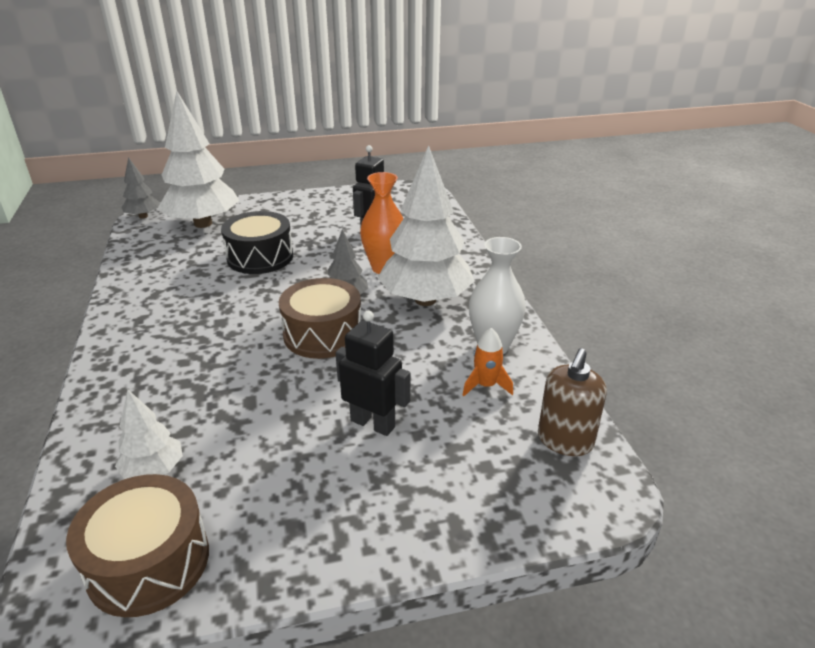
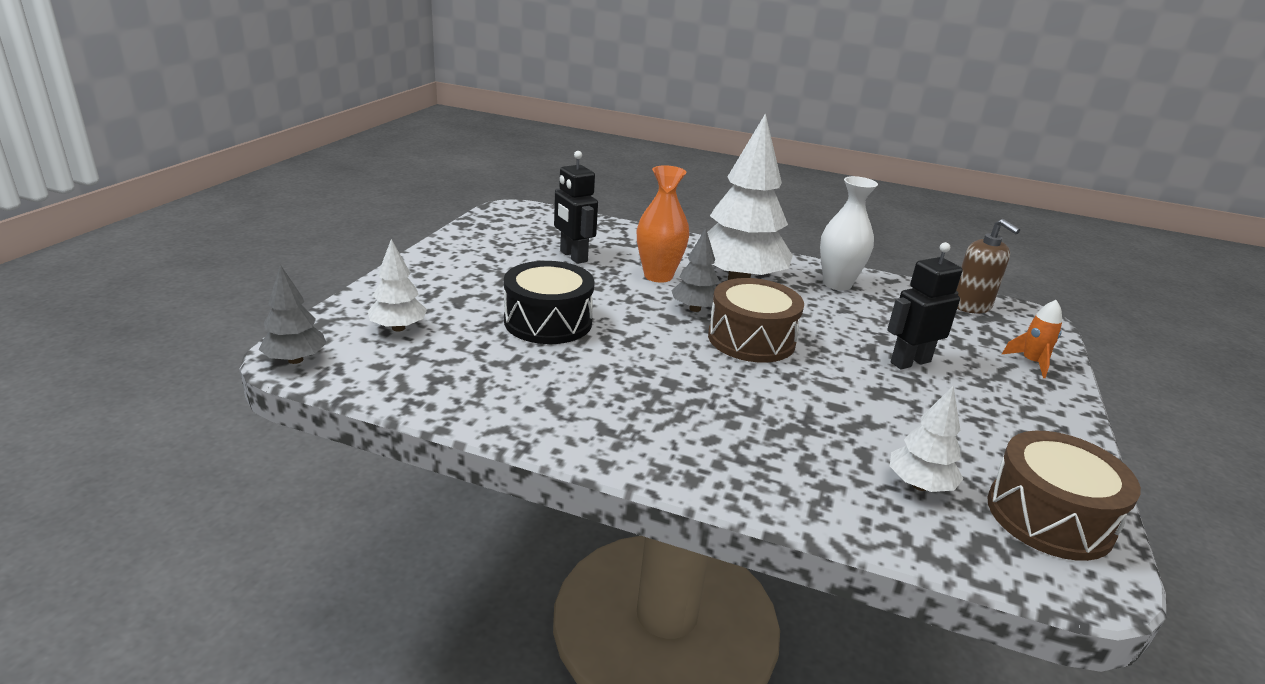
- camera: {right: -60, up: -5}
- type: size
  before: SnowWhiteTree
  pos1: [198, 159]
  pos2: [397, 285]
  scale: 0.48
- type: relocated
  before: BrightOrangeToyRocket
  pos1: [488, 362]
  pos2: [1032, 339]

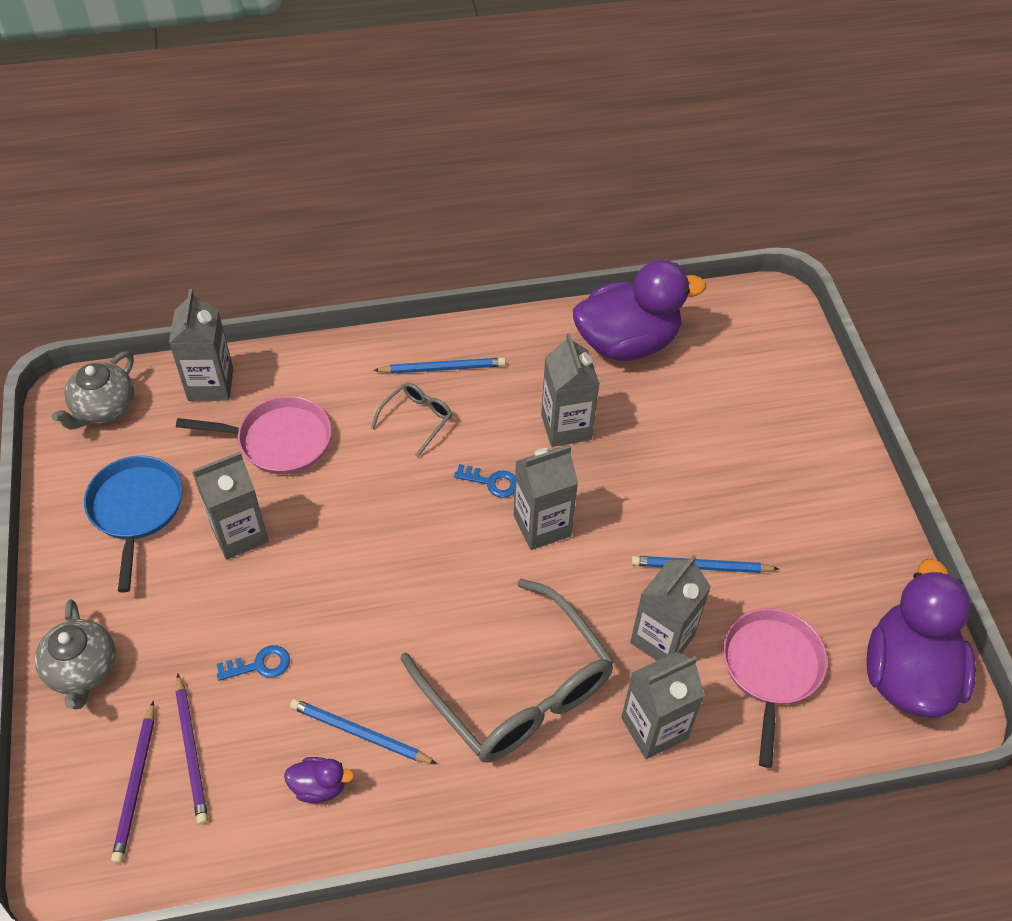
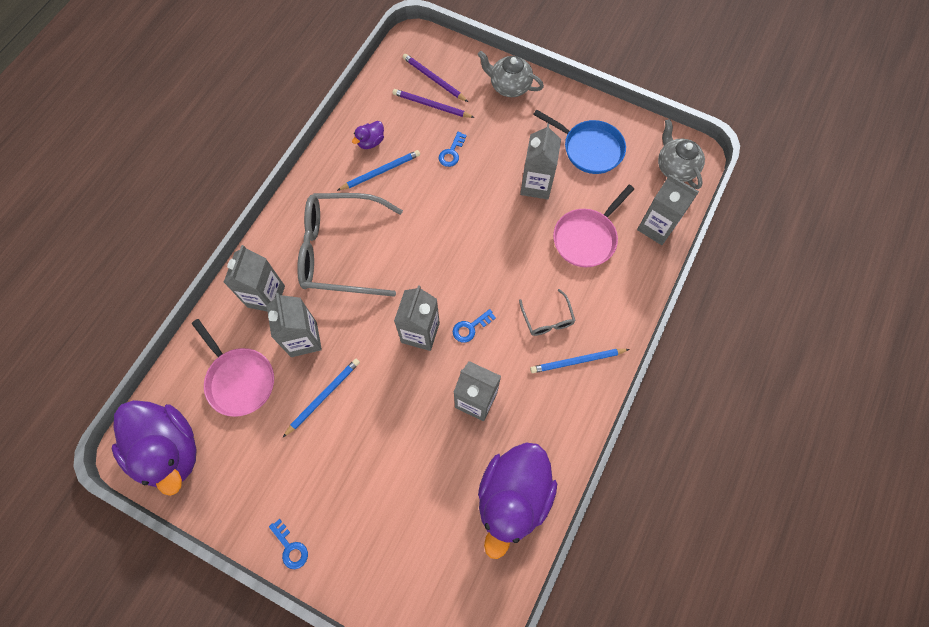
- camera: {right: 130, up: 15}
- type: appeared
  after: BlueDoorKey
  pos2: [288, 544]
- type: spun
  before: BlueLeadPencil
  pos1: [439, 366]
  pos2: [580, 361]
  turn: 45

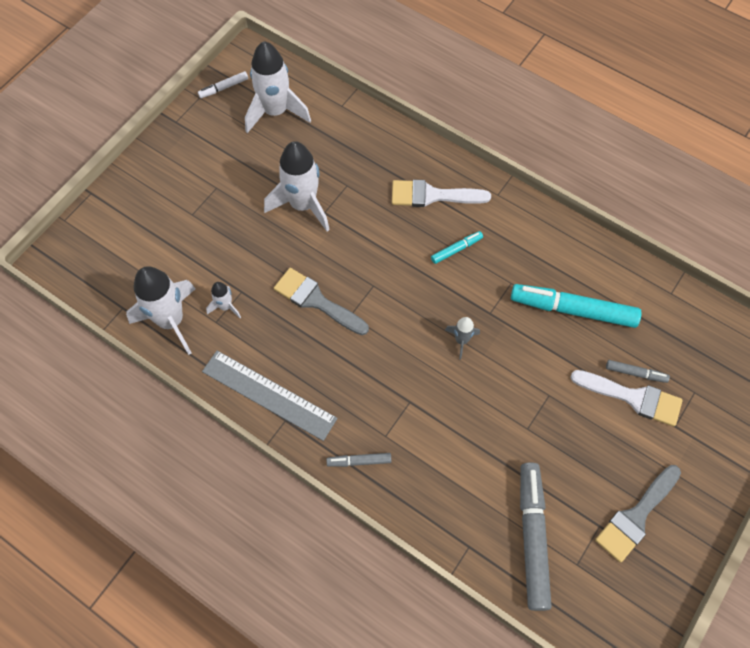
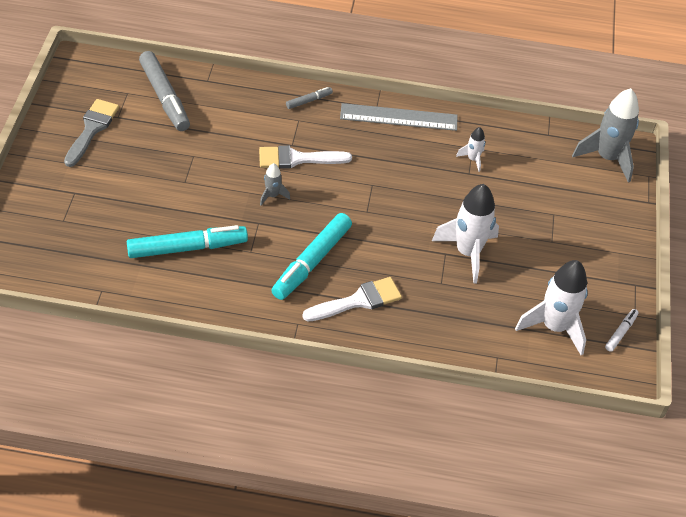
- camera: {right: 150, up: -15}
- type: relocated
  before: SnowWhitePaintbrush
  pos1: [626, 398]
  pos2: [305, 157]
- type: size
  before: TealFeltPen
  pos1: [457, 247]
  pos2: [311, 256]
  scale: 2.12
- type: appeared
  after: AshGreyToyRocket
  pos2: [605, 135]
- type: missing
  before: SnowWhiteToyRocket
  pos1: [161, 310]
- type: missing
  before: AshGreyPaintbrush
  pos1: [321, 301]
- type: missing
  before: AshGreyFeltPen
  pos1: [638, 371]

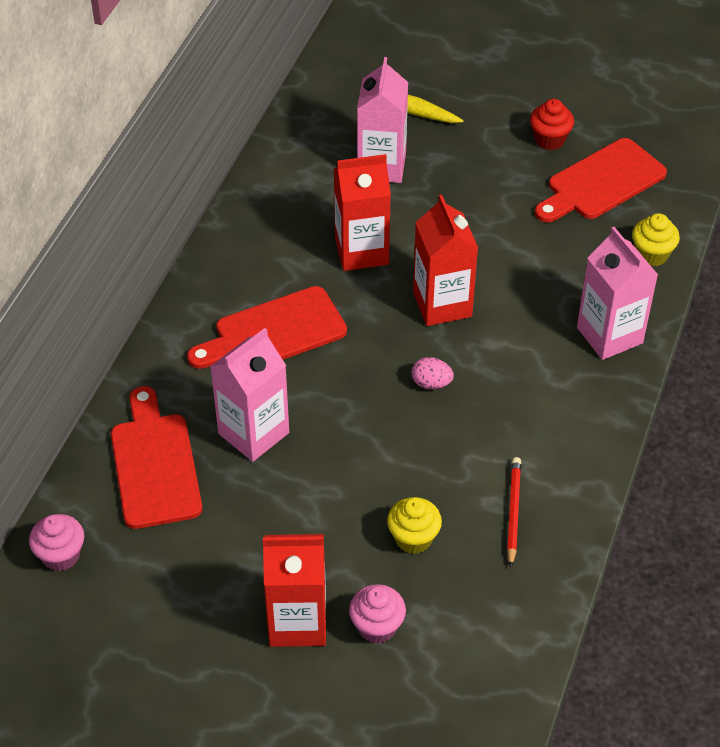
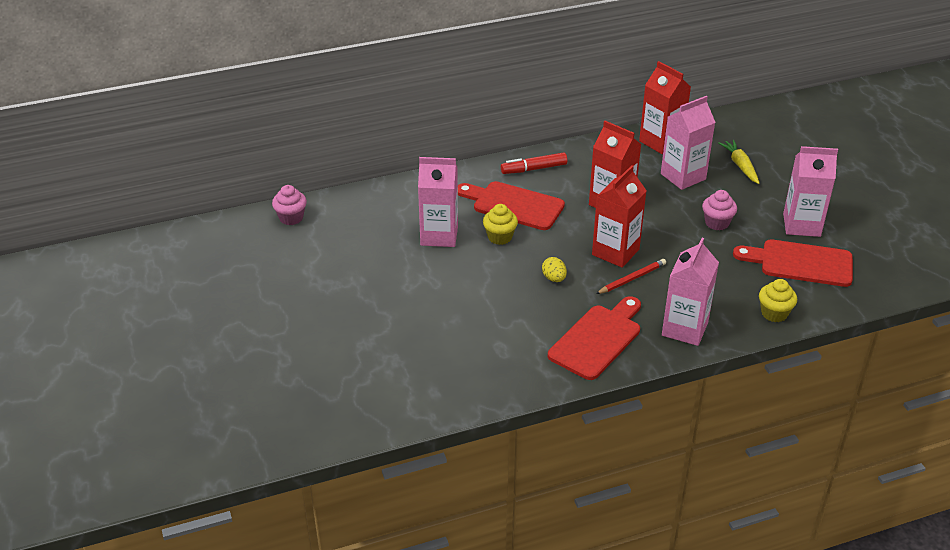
- camera: {right: 50, up: -10}
- type: relocated
  before: GoldenMuffin
  pos1: [414, 525]
  pos2: [500, 224]
- type: appeared
  after: ScarletFeltPen
  pos2: [534, 163]
- type: colour
  before: RosyToyEgg
  after: GoldenToyEgg
  pos1: [433, 373]
  pos2: [554, 269]
- type: relocated
  before: ScarletBreadBoard
  pos1: [156, 457]
  pos2: [594, 338]
- type: relocated
  before: ScarletLeadPencil
  pos1: [514, 512]
  pos2: [631, 276]
- type: relocated
  before: ScarletCarton
  pos1: [294, 590]
  pos2: [665, 107]
- type: relocated
  before: RosyMuffin
  pos1: [377, 614]
  pos2: [719, 210]
- type: exchanged
  before: ScarletMuffin
  after: RosyCarton
  pos1: [552, 124]
  pos2: [810, 191]

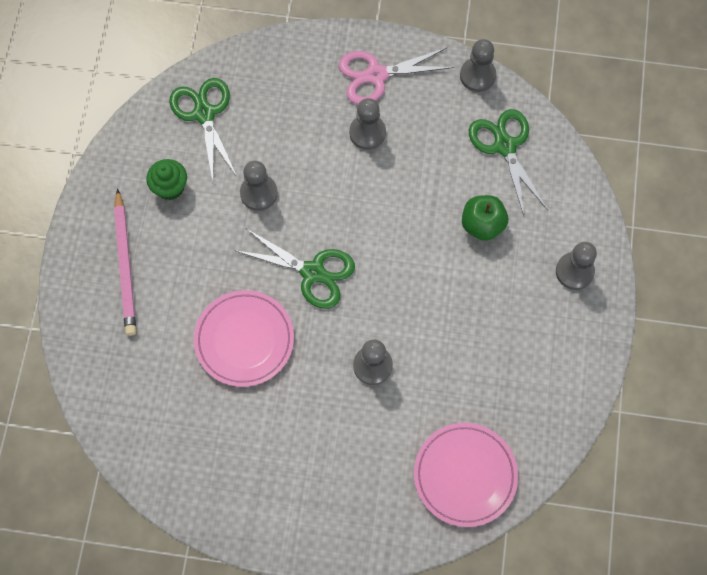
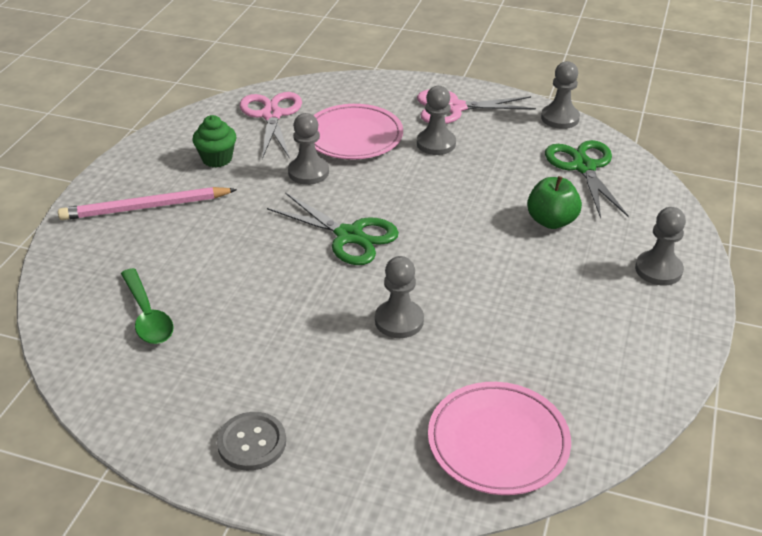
- camera: {right: 10, up: -30}
- type: spun
  before: RosyLeadPencil
  pos1: [125, 262]
  pos2: [147, 203]
  turn: 75
- type: appeared
  after: LeafGreenTablespoon
  pos2: [147, 306]
- type: appeared
  after: AshGreyShirtButton
  pos2: [251, 441]
- type: colour
  before: LeafGreenShears
  after: RosyShears
  pos1: [203, 130]
  pos2: [271, 125]
- type: relocated
  before: RosyDinnerPlate
  pos1: [244, 338]
  pos2: [358, 131]

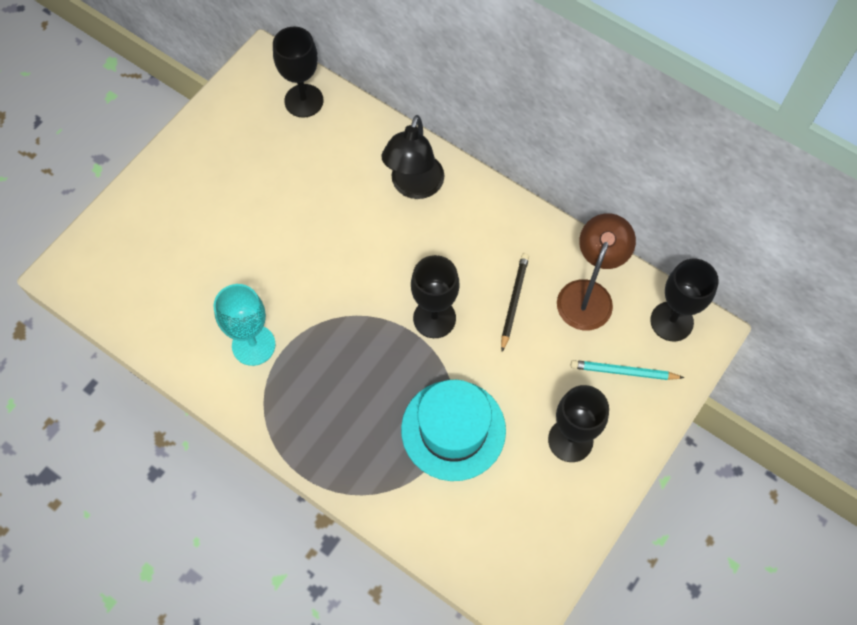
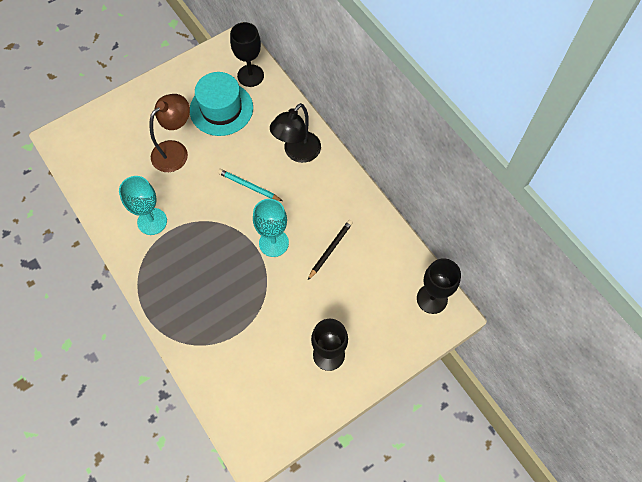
- camera: {right: 20, up: 0}
- type: relocated
  before: BrownReadingLamp
  pos1: [596, 271]
  pos2: [169, 133]
- type: relocated
  before: TealTopHat
  pos1: [453, 430]
  pos2: [221, 104]
- type: relocated
  before: TealLeadPencil
  pos1: [627, 370]
  pos2: [250, 185]
- type: colour
  before: BlackWineGlass
  after: TealWineGlass
  pos1: [435, 296]
  pos2: [271, 228]

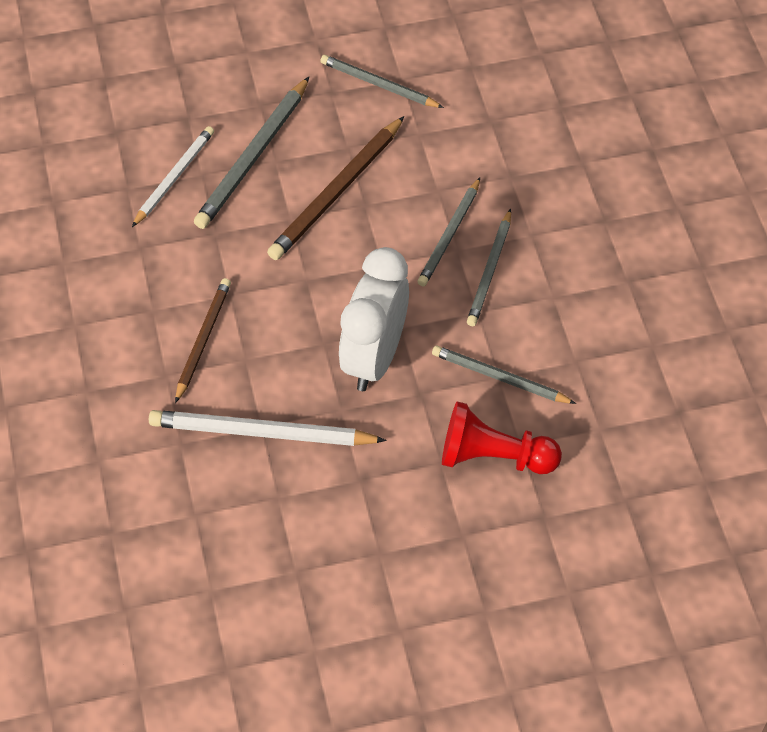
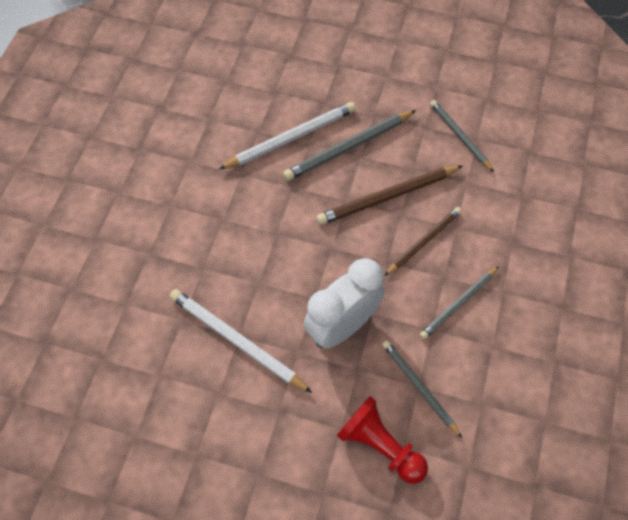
- camera: {right: 30, up: 5}
- type: size
  before: SnowWhiteLeadPencil
  pos1: [173, 176]
  pos2: [287, 136]
  scale: 1.52
- type: relocated
  before: BrownLeadPencil
  pos1: [203, 340]
  pos2: [423, 241]
- type: missing
  before: AshGreyLeadPencil
  pos1: [448, 232]

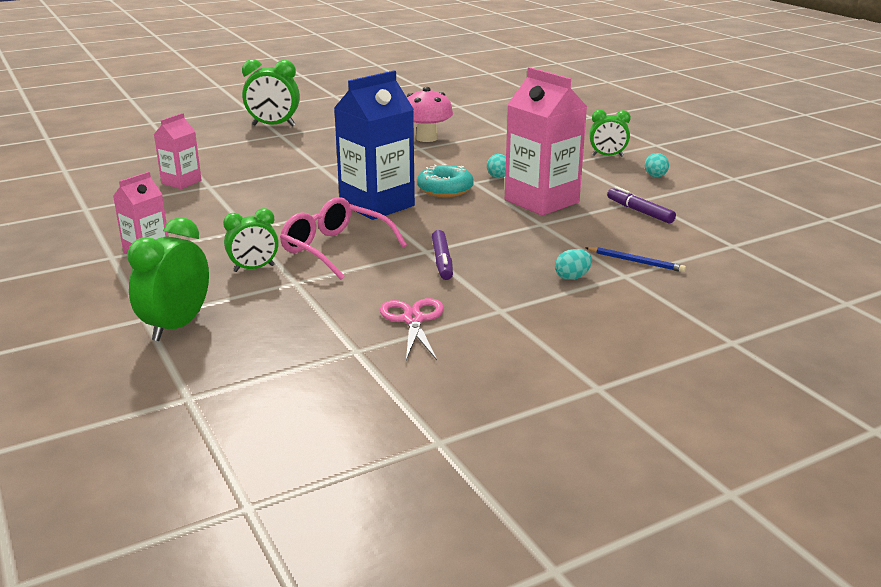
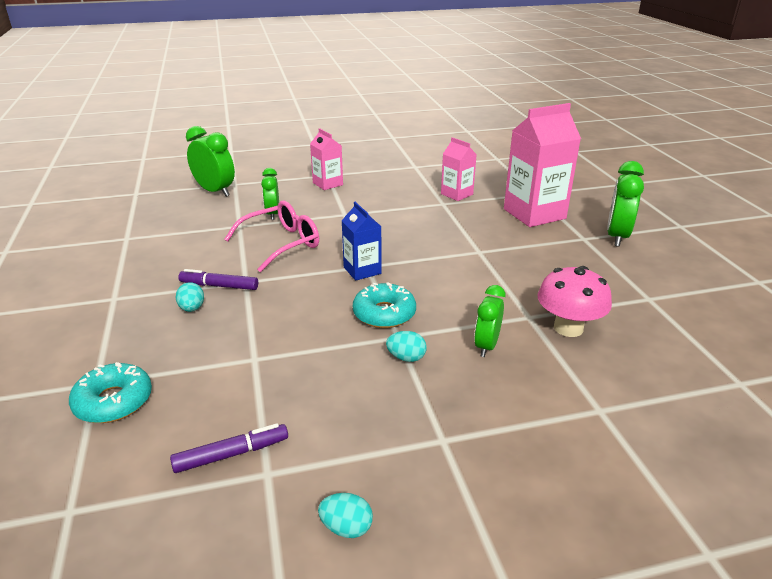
- camera: {right: 105, up: 5}
- type: exchanged
  before: BlueLeadPencil
  after: TealDoughnut
  pos1: [636, 259]
  pos2: [110, 392]
- type: relocated
  before: TealToyEgg
  pos1: [573, 264]
  pos2: [190, 297]
- type: size
  before: BlueCarton
  pos1: [374, 145]
  pos2: [361, 241]
  scale: 0.55
- type: relocated
  before: LeafGreenAlarmClock
  pos1: [610, 133]
  pos2: [489, 321]
- type: relocated
  before: RosyCarton
  pos1: [546, 141]
  pos2: [542, 165]
- type: missing
  before: RosyShears
  pos1: [412, 329]

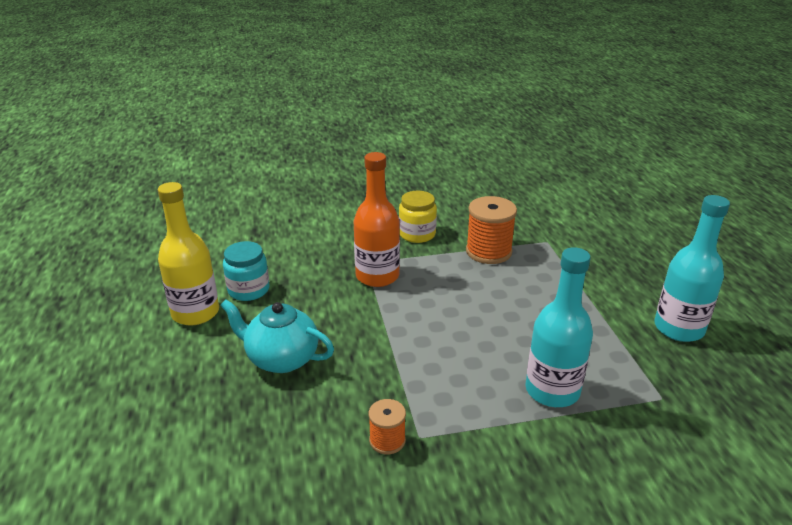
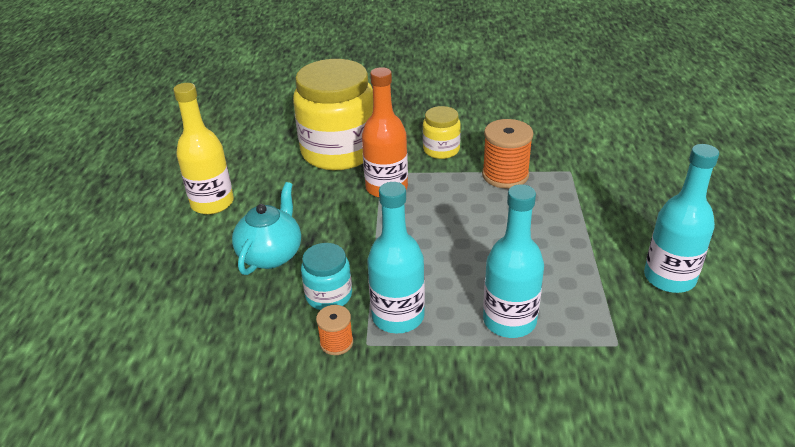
- camera: {right: 15, up: 5}
- type: spun
  before: TealChinaTeapot
  pos1: [277, 336]
  pos2: [266, 228]
  turn: 75
- type: appeared
  after: GoldenJar
  pos2: [333, 114]
- type: relocated
  before: TealJar
  pos1: [246, 271]
  pos2: [326, 276]
- type: appeared
  after: TealFlask
  pos2: [396, 258]

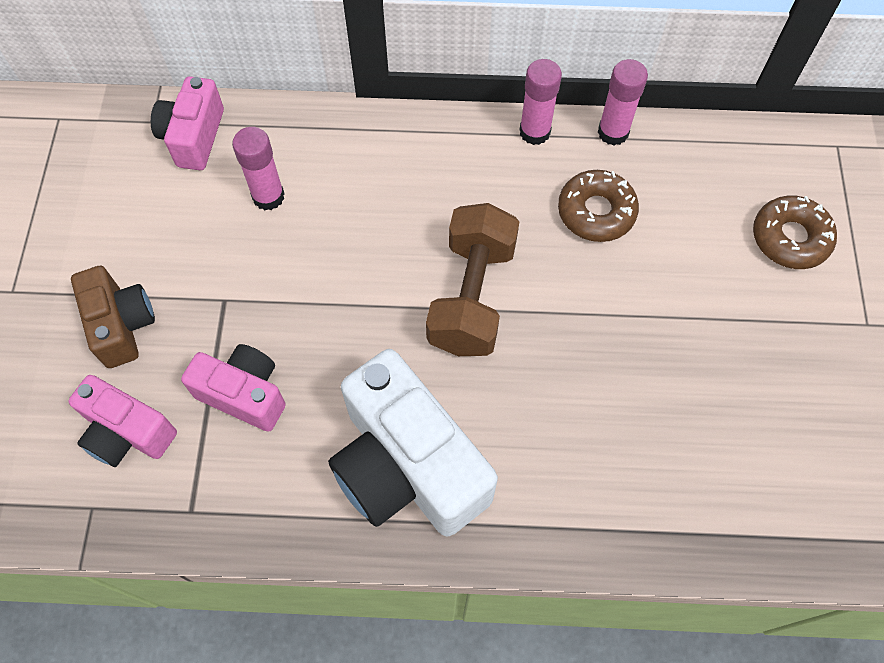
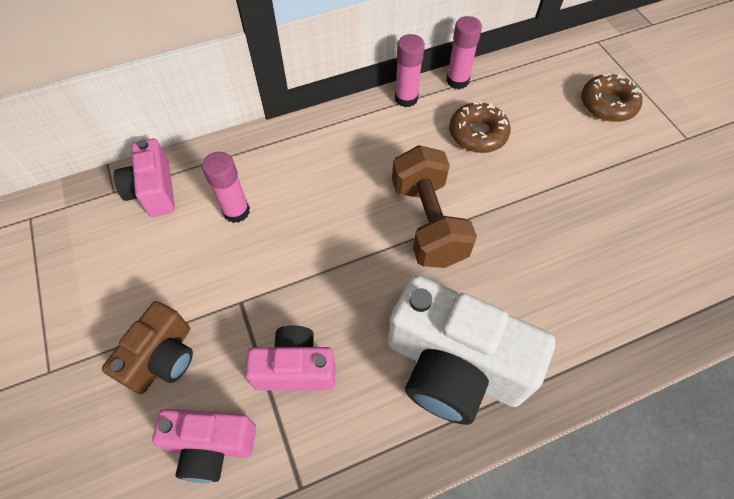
- camera: {right: -25, up: -5}
- type: spun
  before: BrownCompactCamera
  pos1: [113, 317]
  pos2: [147, 347]
  turn: 75

